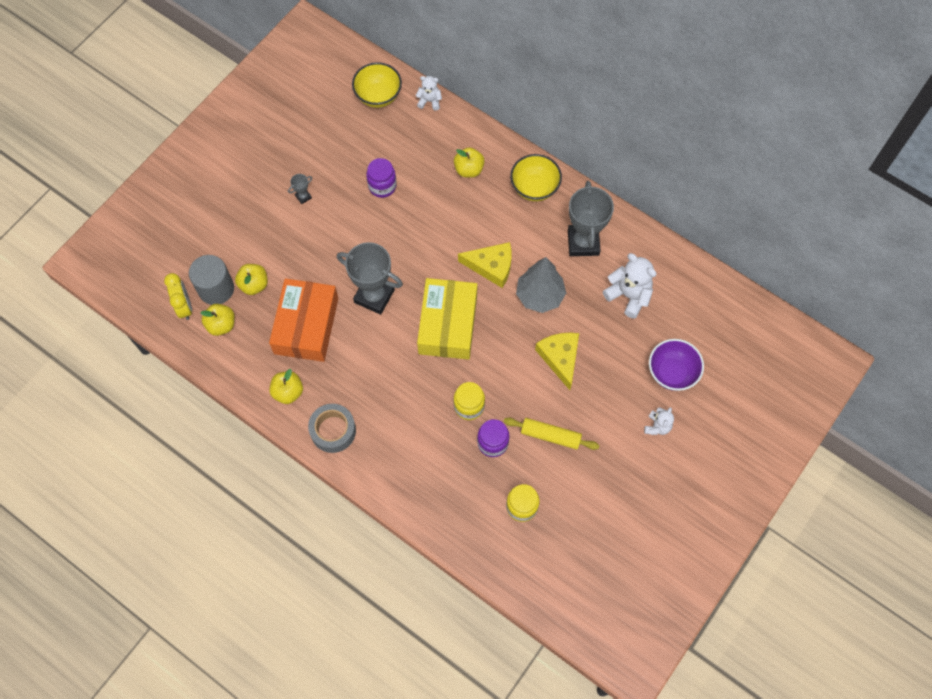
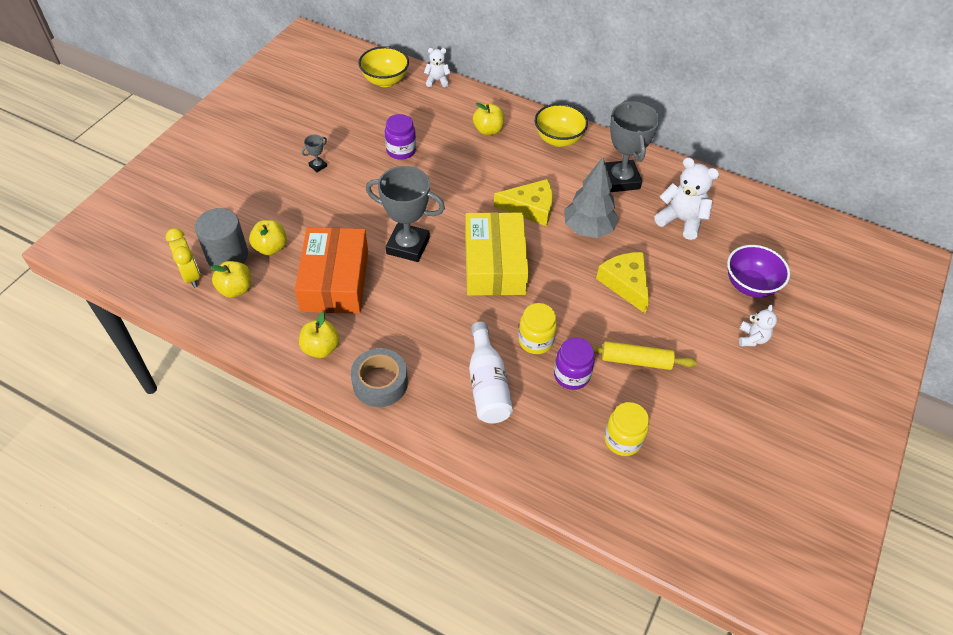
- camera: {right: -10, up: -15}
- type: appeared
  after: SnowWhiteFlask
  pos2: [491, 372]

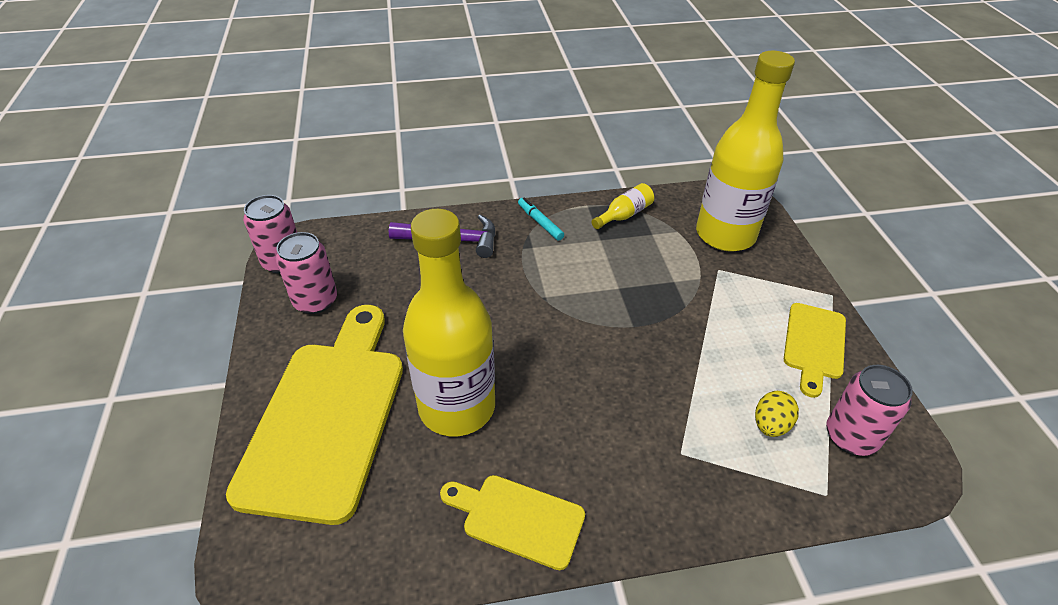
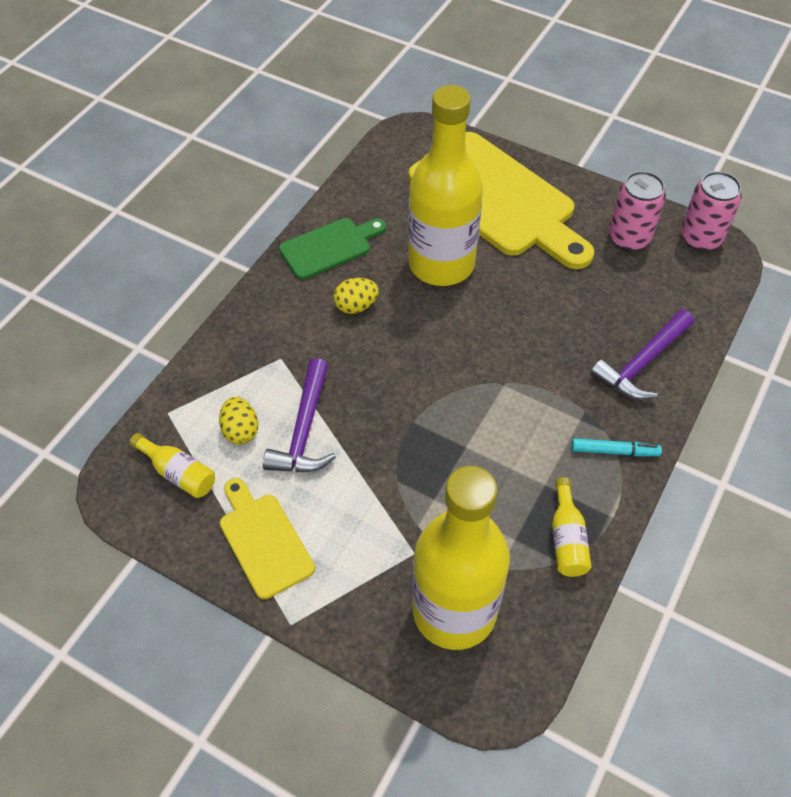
- camera: {right: 130, up: 10}
- type: exchanged
  before: RosyCan
  after: GoldenFlask
  pos1: [869, 410]
  pos2: [172, 465]
- type: appeared
  after: RoyalPurpleCarpenter'sHammer
  pos2: [299, 415]
- type: colour
  before: GoldenBreadBoard
  after: LeafGreenBreadBoard
  pos1: [512, 522]
  pos2: [332, 248]
- type: appeared
  after: GoldenToyEgg
  pos2: [356, 296]

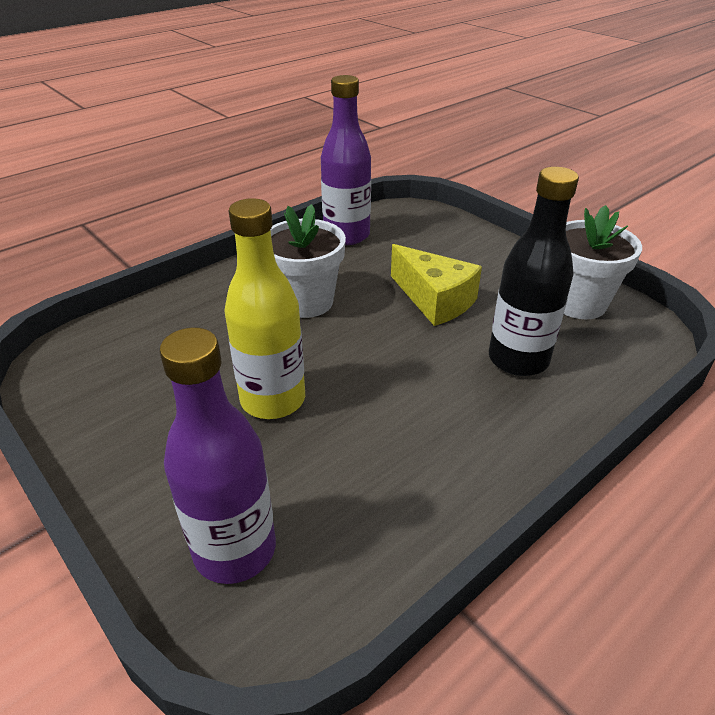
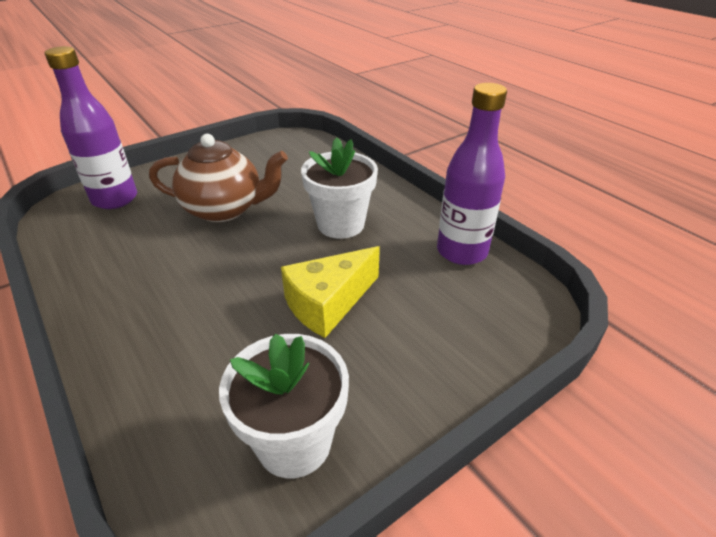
- camera: {right: 95, up: 0}
- type: exchanged
  before: GoldenFlask
  after: BrownChinaTeapot
  pos1: [264, 308]
  pos2: [218, 178]
- type: missing
  before: BlackFlask
  pos1: [534, 271]

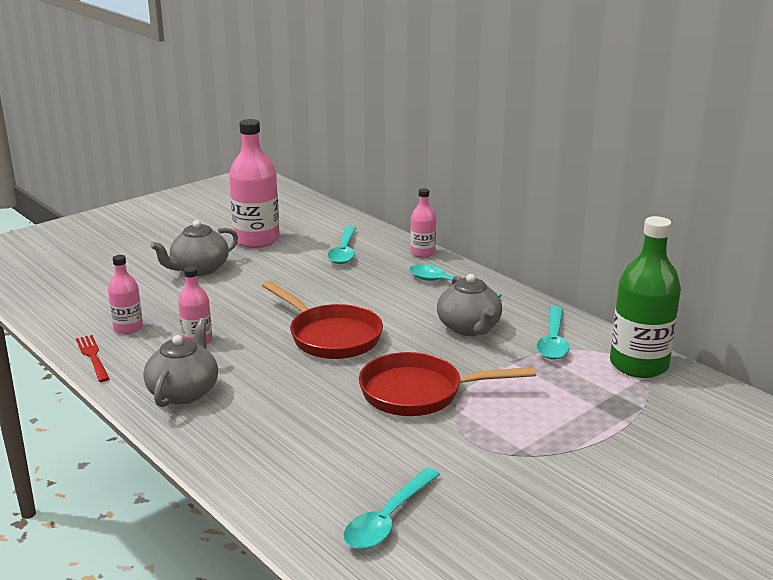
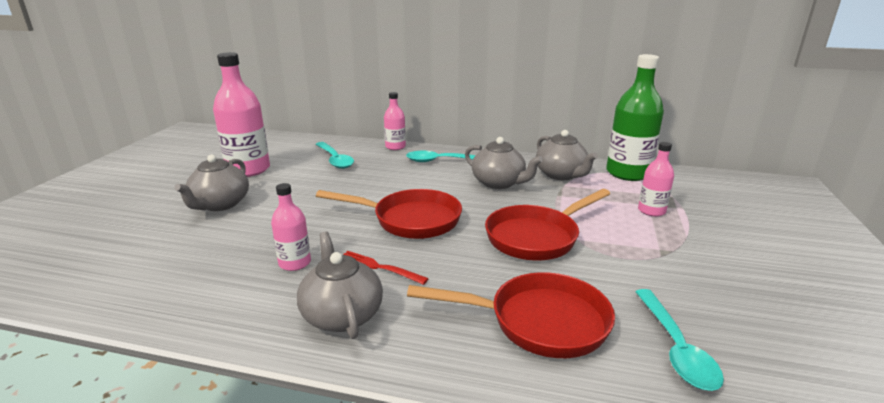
- camera: {right: -35, up: 0}
- type: relocated
  before: ScarletFork
  pos1: [93, 358]
  pos2: [386, 268]
- type: appeared
  after: ScarletPan
  pos2: [511, 315]
- type: exchanged
  before: TealTablespoon
  after: AshGreyChinaTeapot
  pos1: [553, 332]
  pos2: [567, 155]
- type: relocated
  before: RosyFlask
  pos1: [125, 294]
  pos2: [656, 179]

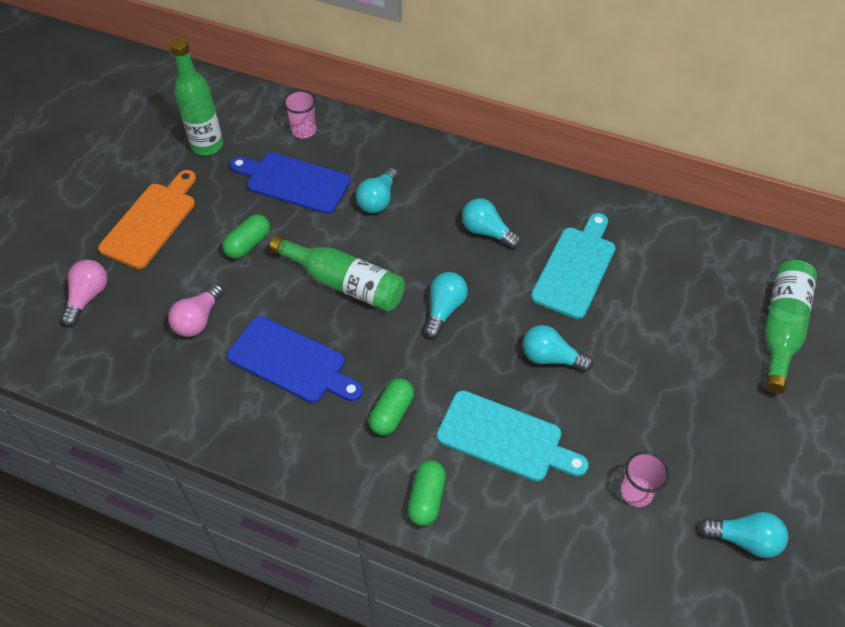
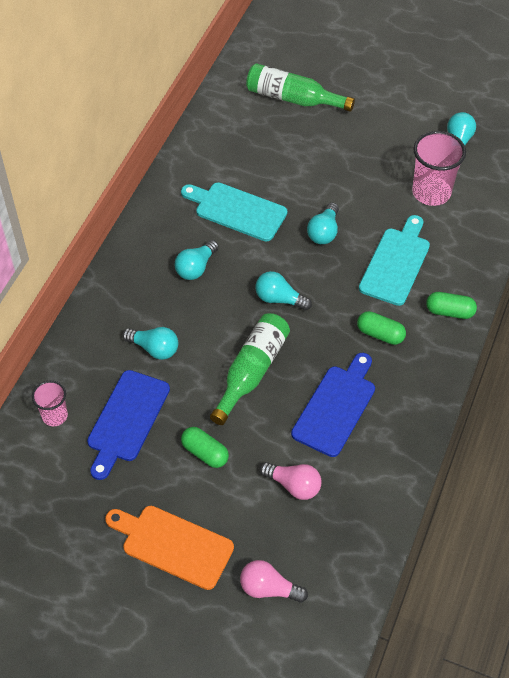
- camera: {right: -90, up: 0}
- type: size
  before: RosyTumbler
  pos1: [645, 479]
  pos2: [439, 168]
  scale: 1.72
- type: missing
  before: LeafGreenFlask
  pos1: [196, 96]

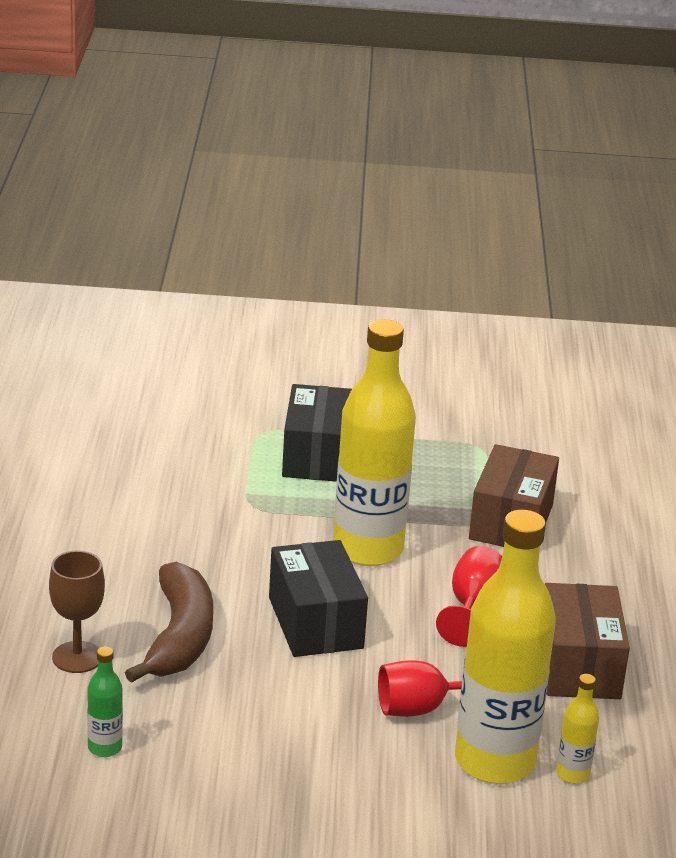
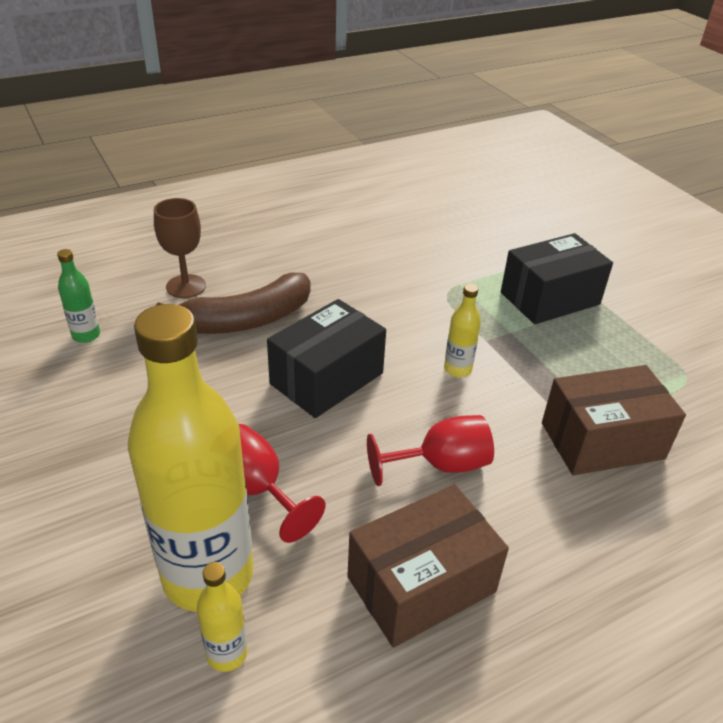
- camera: {right: 60, up: 10}
- type: size
  before: GoldenFlask
  pos1: [374, 442]
  pos2: [462, 330]
  scale: 0.41

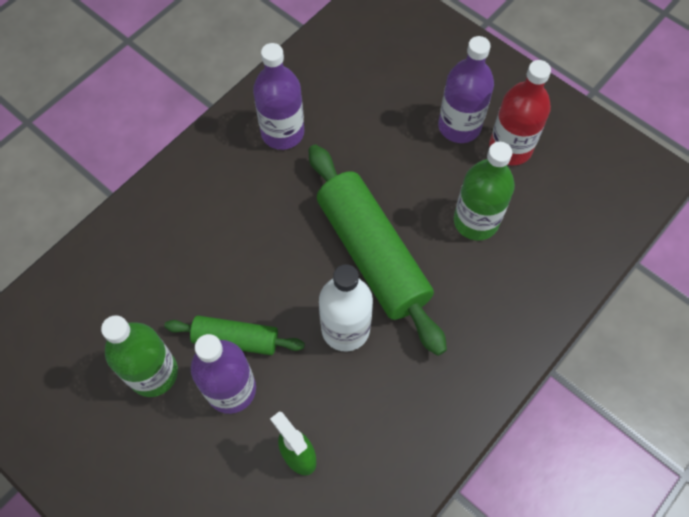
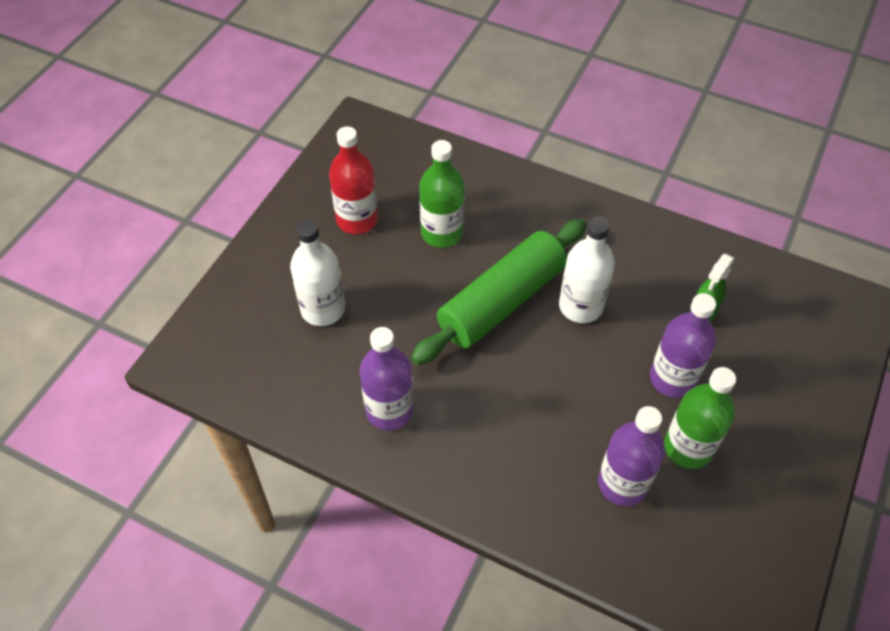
- camera: {right: -105, up: -10}
- type: appeared
  after: SnowWhiteFlask
  pos2: [317, 273]
- type: relocated
  before: RoyalPurpleFlask
  pos1: [466, 89]
  pos2: [631, 456]
- type: missing
  before: LeafGreenDoughRoller
  pos1: [234, 335]

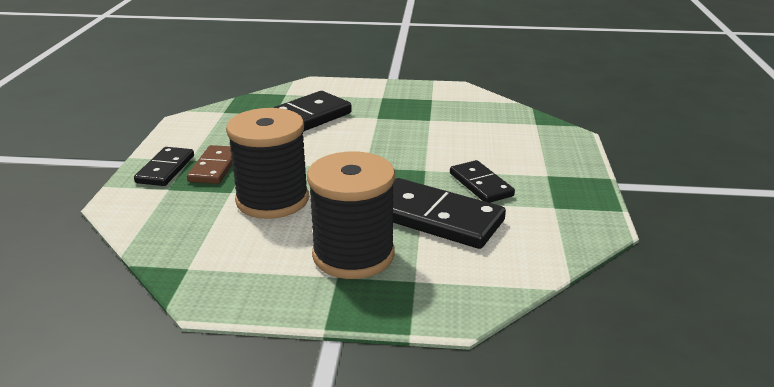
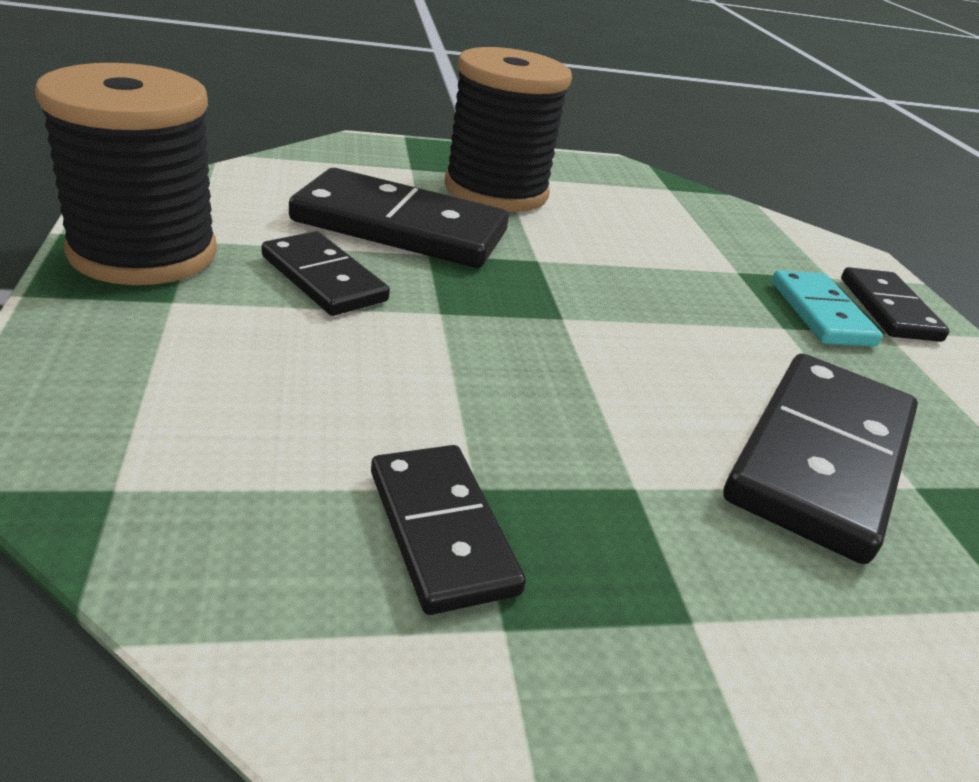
- camera: {right: 160, up: 5}
- type: relocated
  before: BlackSpool
  pos1: [267, 163]
  pos2: [126, 174]
- type: appeared
  after: BlackDominoTile
  pos2: [448, 530]
- type: colour
  before: BrownDominoTile
  after: TealDominoTile
  pos1: [209, 164]
  pos2: [827, 308]

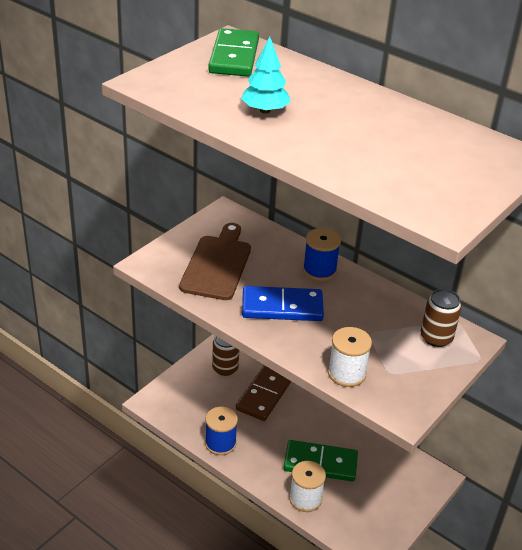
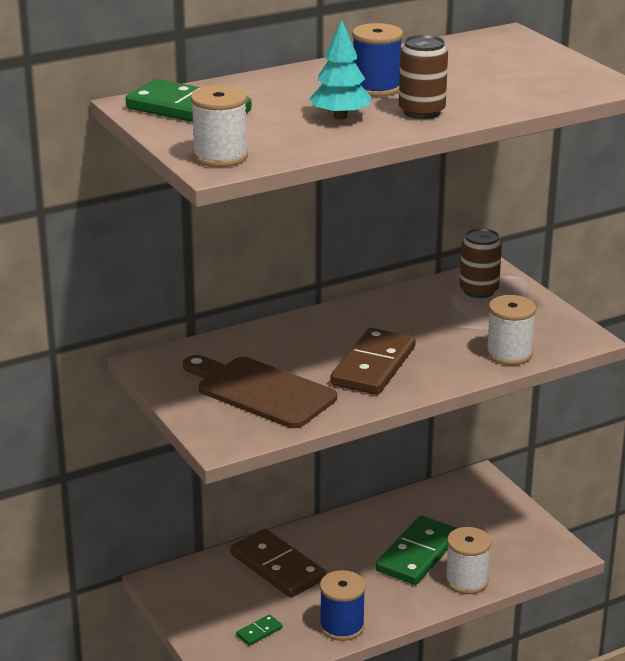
- camera: {right: -65, up: -10}
- type: appeared
  after: SnowWhiteSpool
  pos2: [219, 126]
- type: appeared
  after: LeafGreenDominoTile
  pos2: [259, 630]
- type: colour
  before: BlueDominoTile
  after: BrownDominoTile
  pos1: [283, 303]
  pos2: [373, 361]
- type: relocated
  before: BlueSpool
  pos1: [322, 254]
  pos2: [377, 60]
- type: relocated
  before: BrownCan
  pos1: [225, 356]
  pos2: [423, 77]

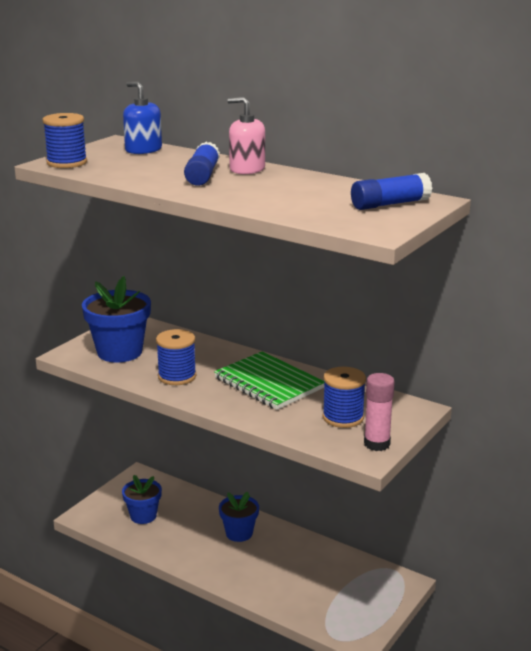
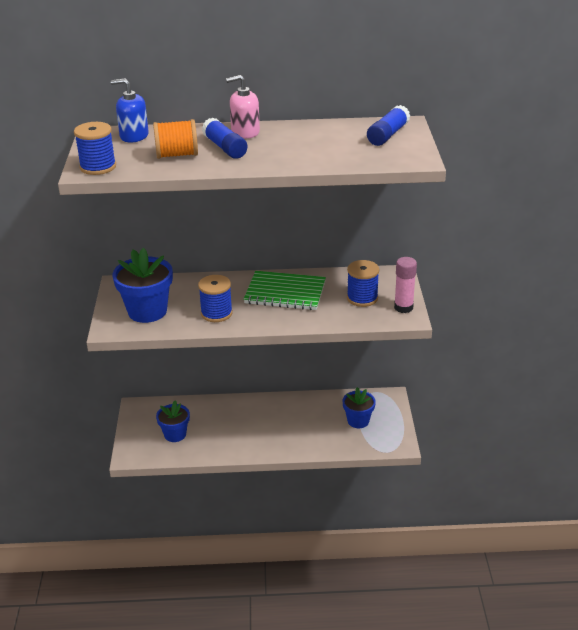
- camera: {right: -35, up: 10}
- type: appeared
  after: BrightOrangeSpool
  pos2: [175, 139]
- type: relocated
  before: BluePlantPot
  pos1: [239, 517]
  pos2: [359, 407]

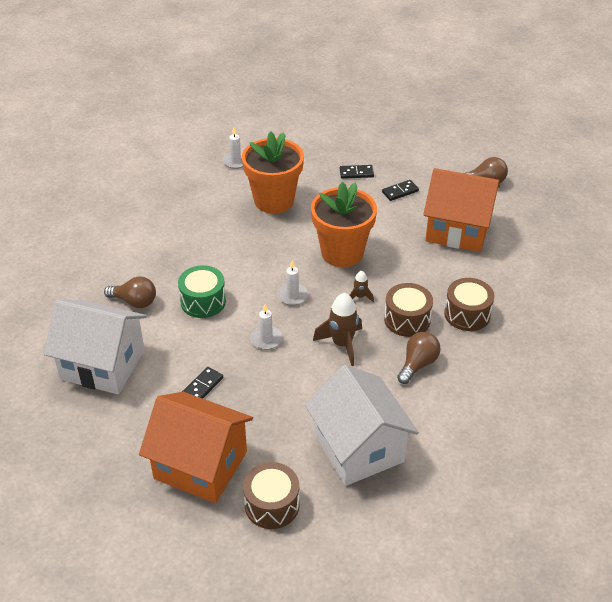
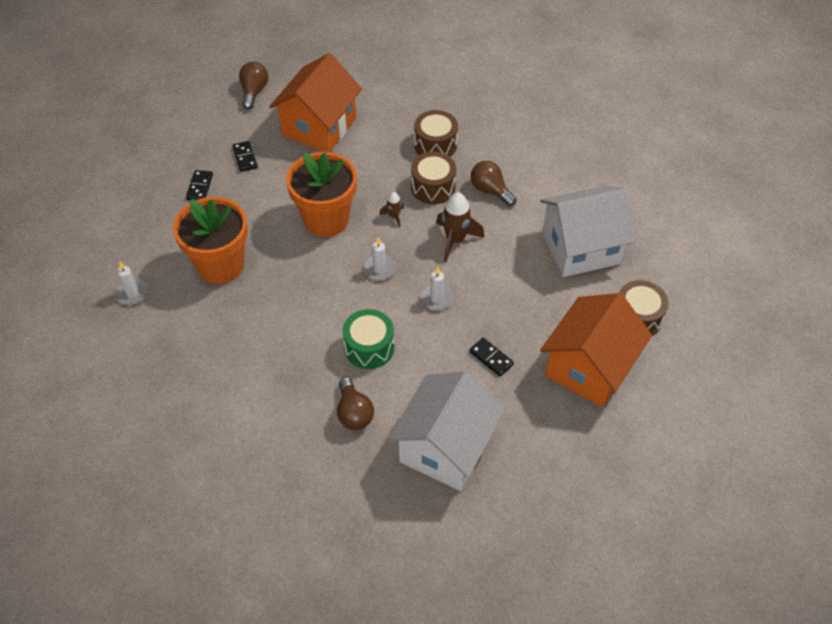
- camera: {right: -80, up: 10}
- type: spun
  before: BrownLightBulb
  pos1: [130, 292]
  pos2: [355, 403]
  turn: 135

